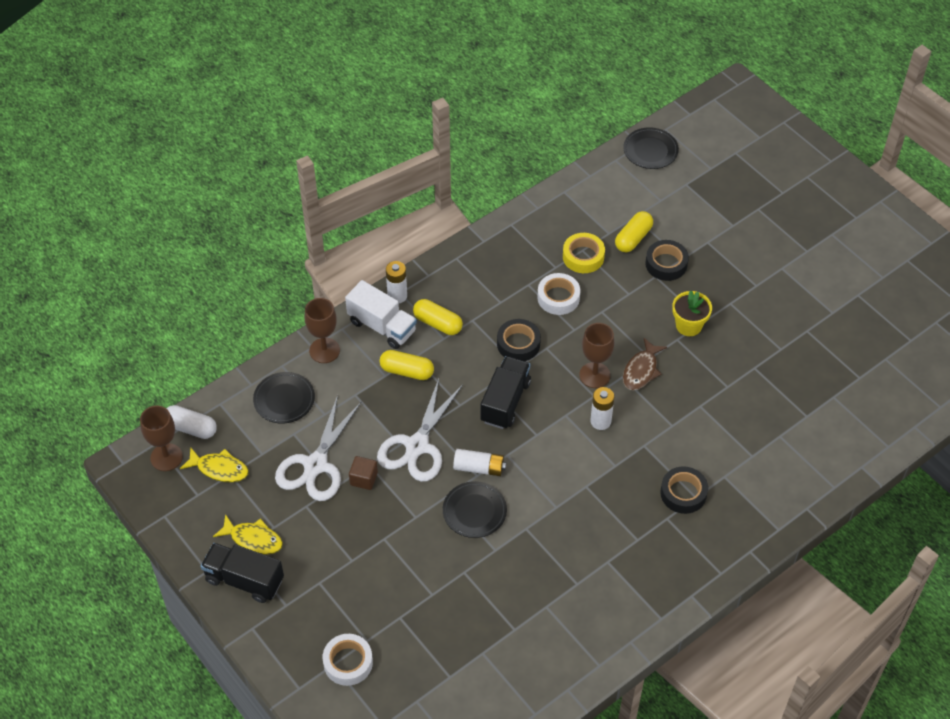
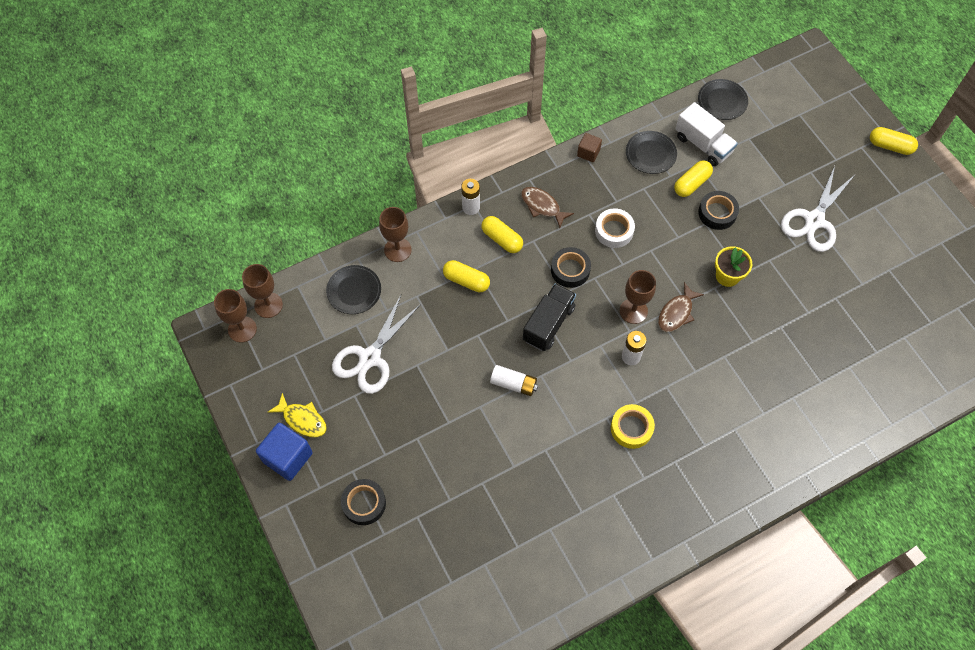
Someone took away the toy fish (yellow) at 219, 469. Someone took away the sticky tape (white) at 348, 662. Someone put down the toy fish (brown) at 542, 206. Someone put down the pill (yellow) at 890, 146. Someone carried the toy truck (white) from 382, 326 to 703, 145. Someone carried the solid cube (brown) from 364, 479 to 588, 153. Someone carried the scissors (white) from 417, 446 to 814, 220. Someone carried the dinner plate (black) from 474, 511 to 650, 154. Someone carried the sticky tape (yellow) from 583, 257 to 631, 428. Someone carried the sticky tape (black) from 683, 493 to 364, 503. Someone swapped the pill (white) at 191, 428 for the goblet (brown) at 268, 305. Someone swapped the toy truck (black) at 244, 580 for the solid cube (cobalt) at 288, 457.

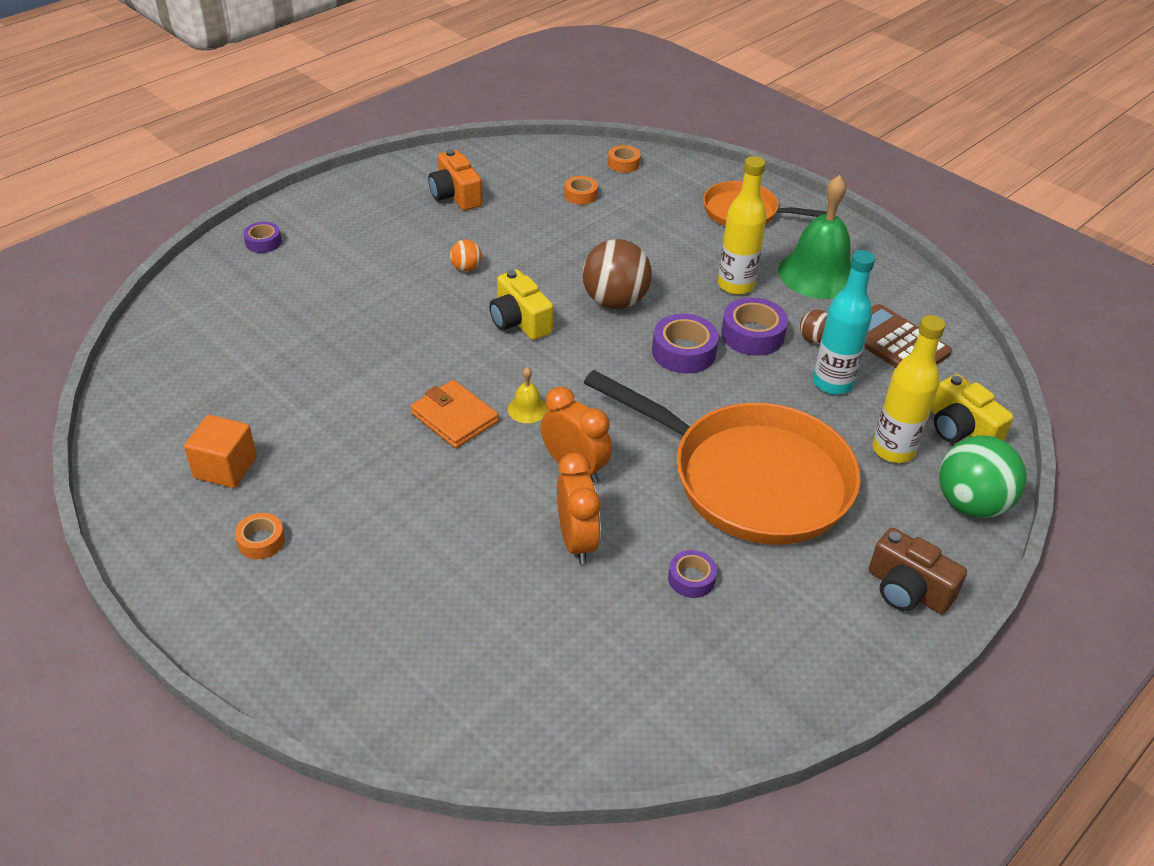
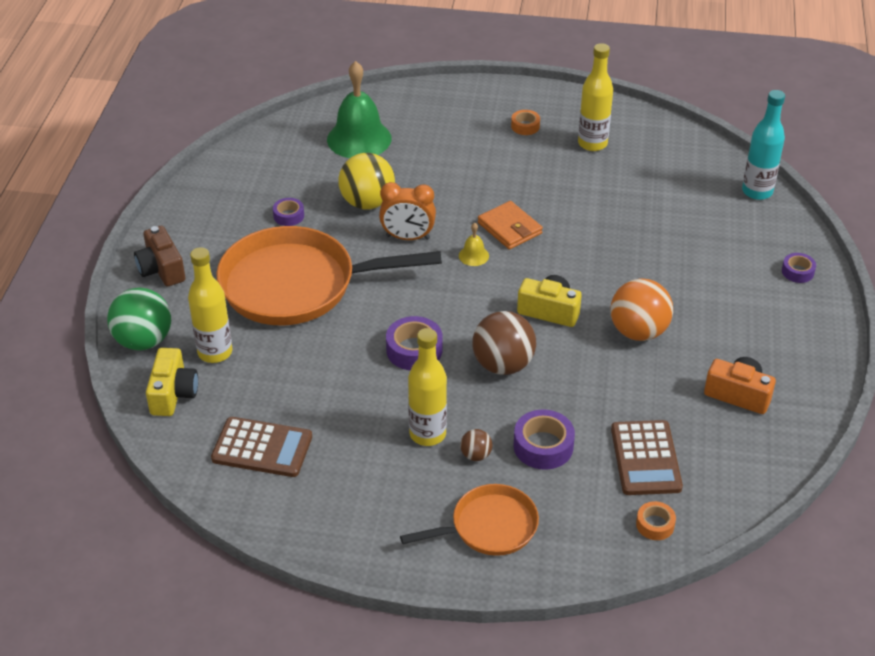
Someone carried the sticky tape (royal purple) from 752, 335 to 543, 446. Someone carried the bell (emerald) from 818, 274 to 359, 139. Someone carried the play ball (brown) from 814, 339 to 476, 455. Someone carried the bottle (teal) from 832, 383 to 757, 191. Someone swapped the solid cube (orange-coloured) at 225, 467 for the bottle (yellow) at 592, 143. Someone swapped the alarm clock (orange-coloured) at 577, 541 for the play ball (yellow) at 367, 203. Someone swapped the sticky tape (orange-coloured) at 580, 195 for the calculator (brown) at 645, 458. Someone rotated the billfold (orange-coloured) at 454, 418 by 45 degrees clockwise. Someone rotated the compact camera (brown) at 907, 589 by 120 degrees counterclockwise. Someone rotated the compact camera (yellow) at 961, 430 by 75 degrees clockwise. Someone scaled the play ball (orange-coloured) at 466, 268 by 2.10.

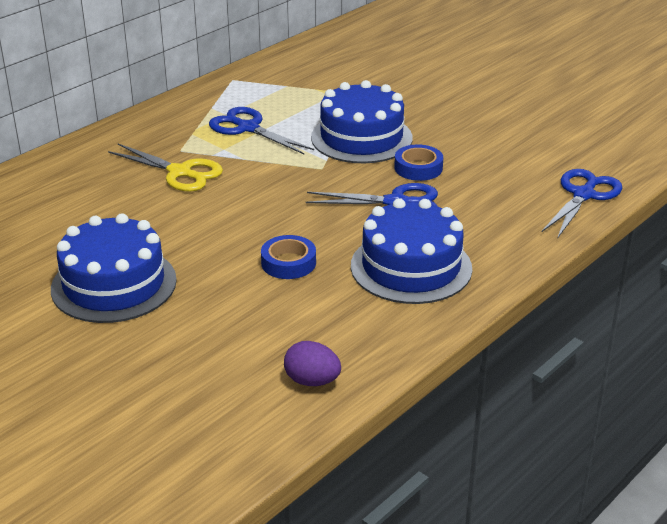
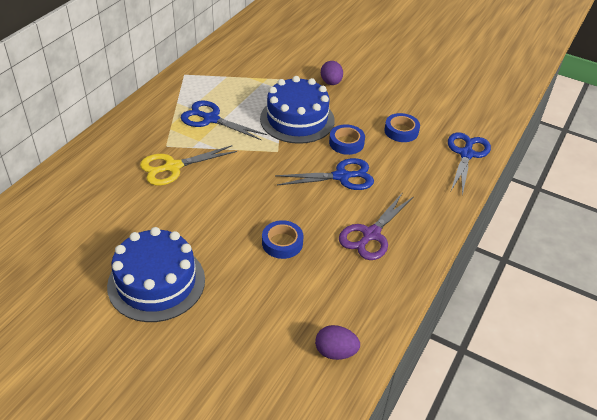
Someone put down the egg shape (royal purple) at 331, 82. Someone put down the sticky tape (cobalt) at 401, 131. Someone swapped the layer cake (cobalt) at 411, 267 for the scissors (royal purple) at 371, 234. Someone rotated the scissors (yellow) at 180, 172 by 135 degrees clockwise.

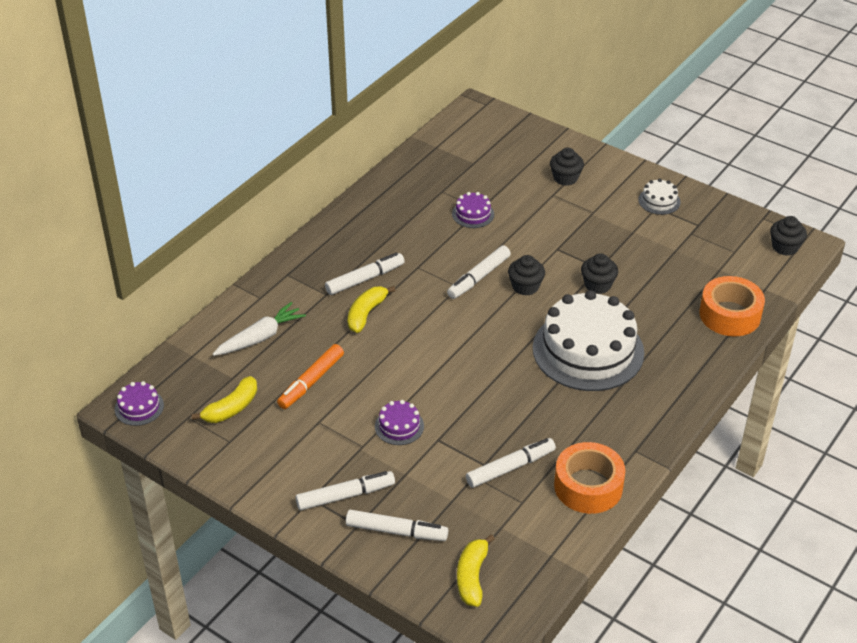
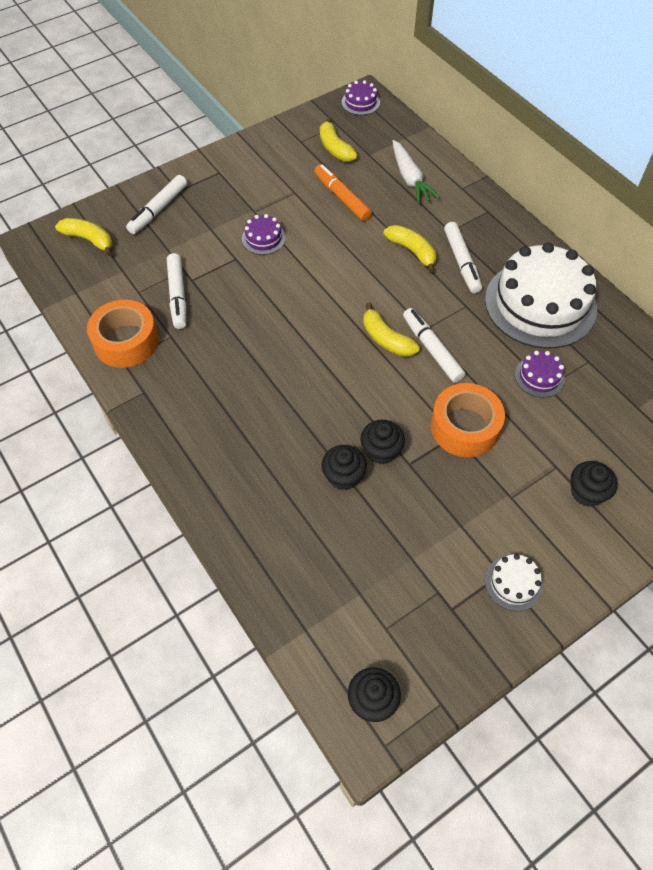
Someone took away the marker pen (white) at 345, 496. Someone put down the toy banana (yellow) at 386, 339. Someone carried the muffin (black) from 525, 286 to 343, 476. Someone carried the layer cake (white) from 588, 350 to 540, 304. Someone carried the sticky tape (orange-coloured) from 730, 315 to 464, 427.

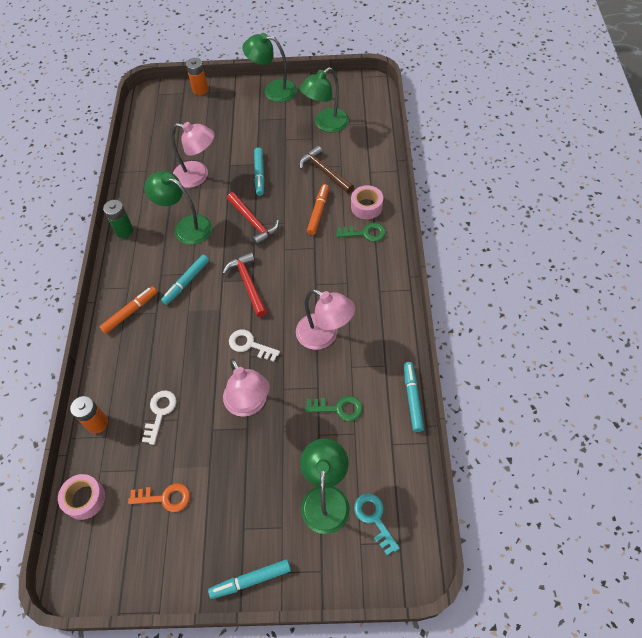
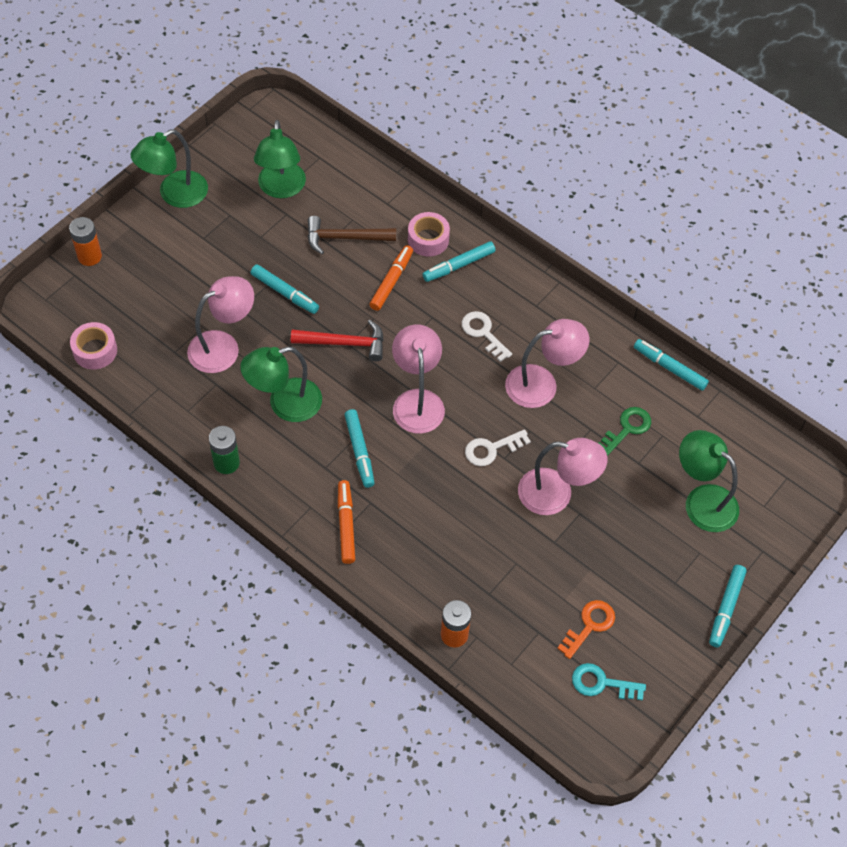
Someone carried the sticky tape (rose-pink) from 85, 499 to 95, 351. Someone carried the latchkey (white) from 160, 413 to 483, 333. Someone carried the latchkey (teal) from 374, 519 to 602, 683. Someone swapped the carpenter's hammer (scarlet) at 248, 283 for the desk lamp (rose-pink) at 417, 401. Someone swapped the latchkey (emerald) at 365, 233 for the marker pen (teal) at 458, 265. Someone rotated the marker pen (orange-coloured) at 318, 212 by 60 degrees clockwise.

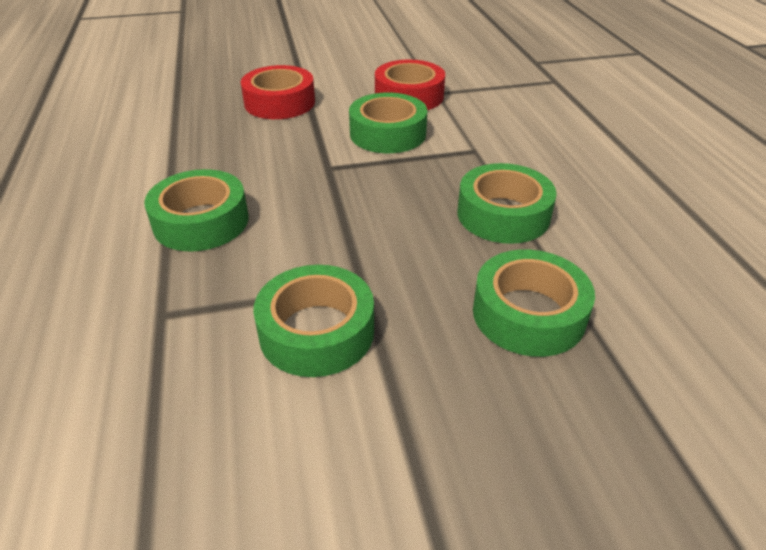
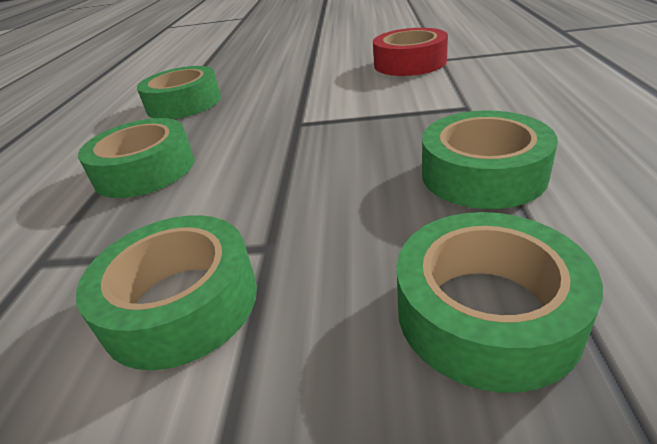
Someone took away the sticky tape (scarlet) at 279, 102. Someone carried the sticky tape (emerald) from 388, 133 to 184, 103.

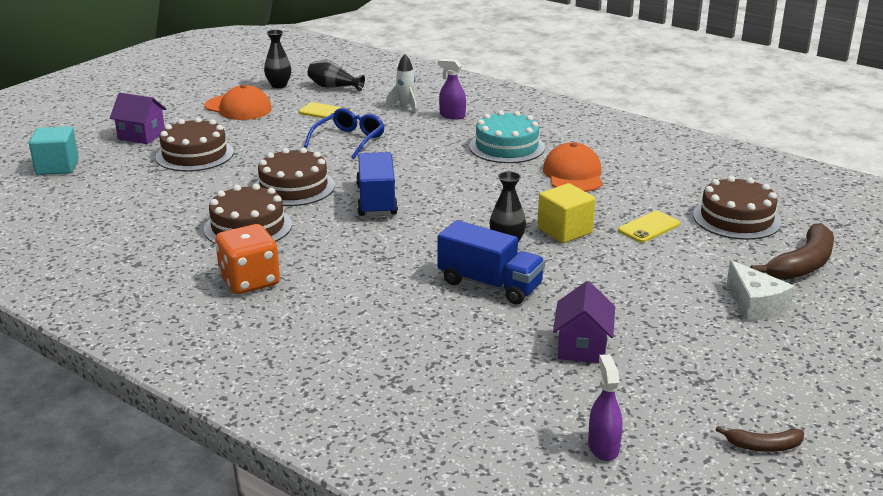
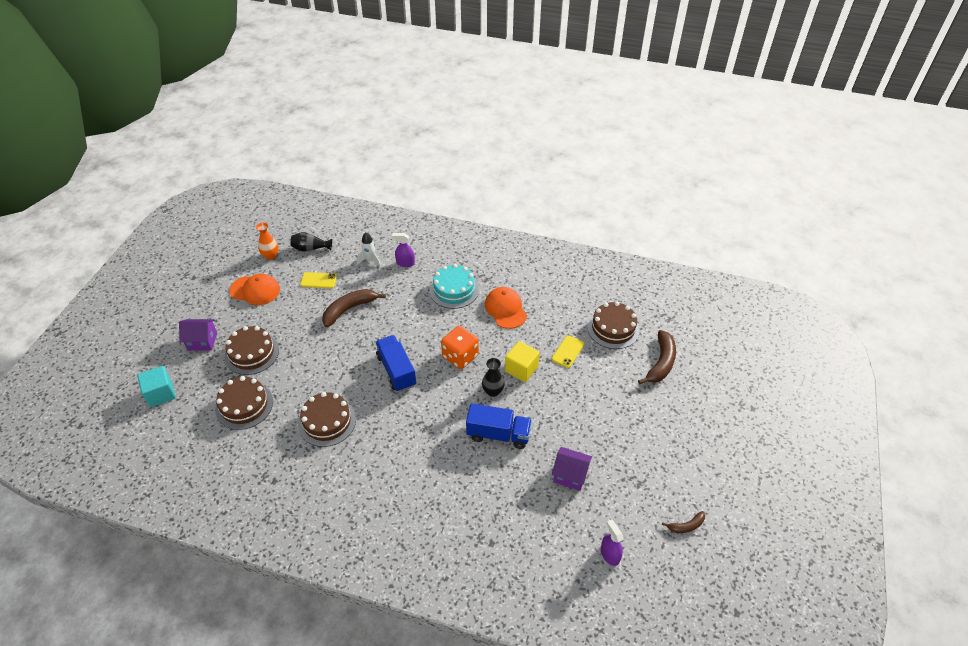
Someone took away the cheese (white) at 755, 304. Someone carried the dice (orange-coloured) from 249, 281 to 460, 356. Someone carried the layer cake (brown) from 293, 187 to 244, 405. Someone swapped the spectacles (cobalt) at 349, 140 for the toy banana (brown) at 349, 309. Someone repainted the flower vase (black) at 279, 85, which became the flower vase (orange-coloured) at 271, 256. Someone rotated the cottage (royal purple) at 582, 347 by 60 degrees counterclockwise.

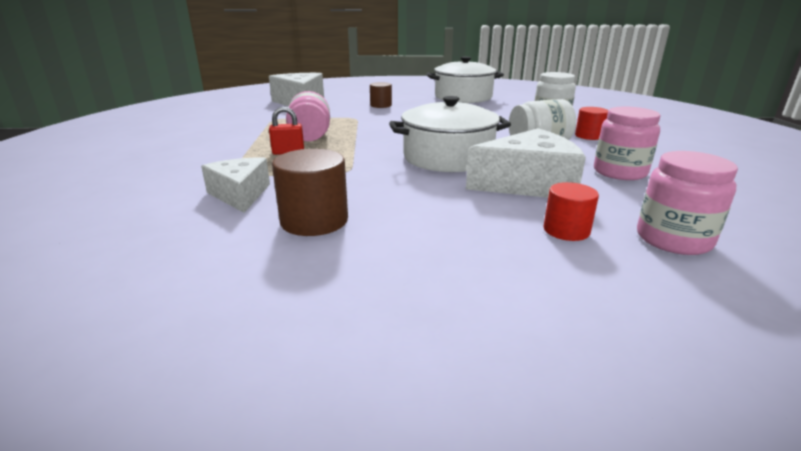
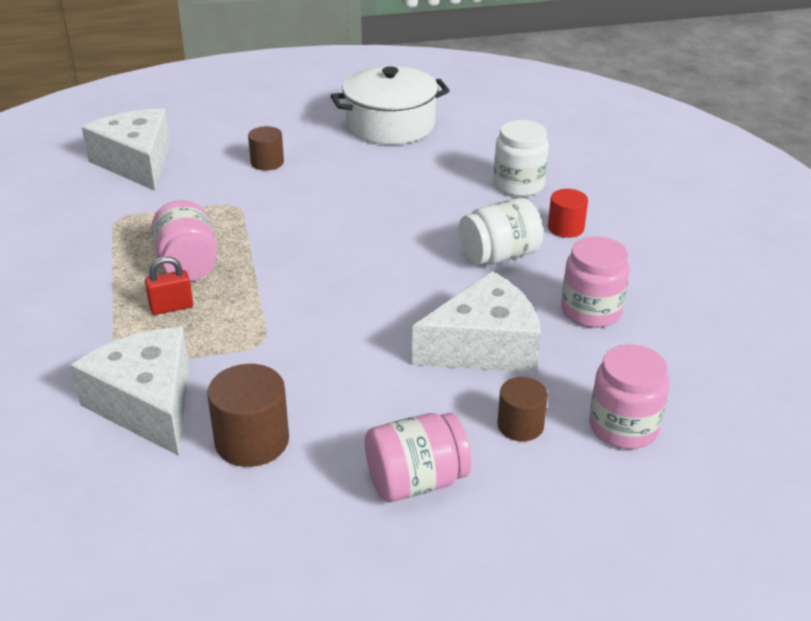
Someone took away the stockpot (white) at 448, 158. Someone put down the jam jar (rose-pink) at 416, 481. Someone repainted the cylinder shape (scarlet) at 566, 230, which became the cylinder shape (brown) at 520, 425. Someone scaled the cheese (white) at 240, 194 by 1.55.

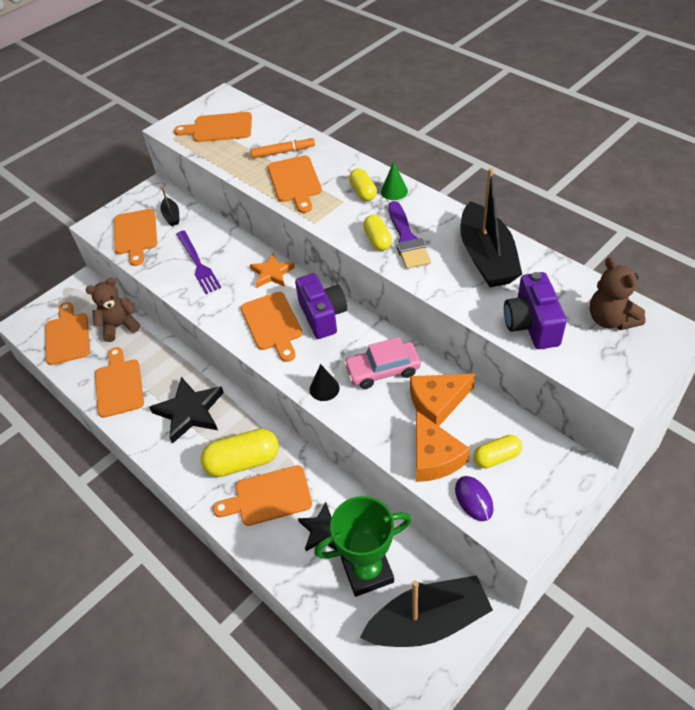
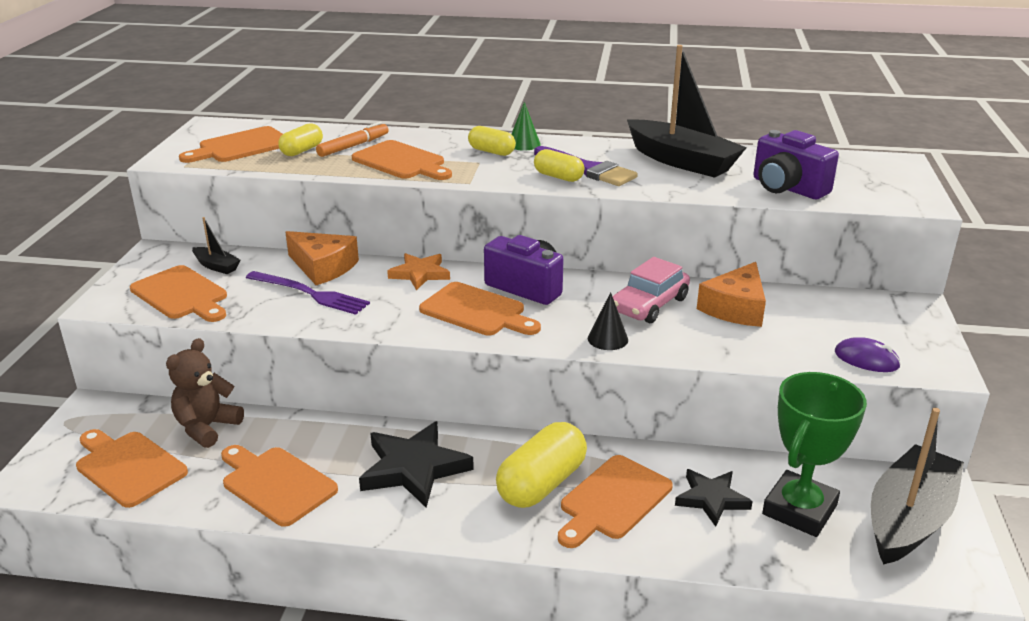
Someone took away the teddy (brown) at 610, 319. Someone carried the cheese (orange-coloured) from 434, 457 to 323, 267. Someone carried the pill (yellow) from 496, 457 to 302, 151.

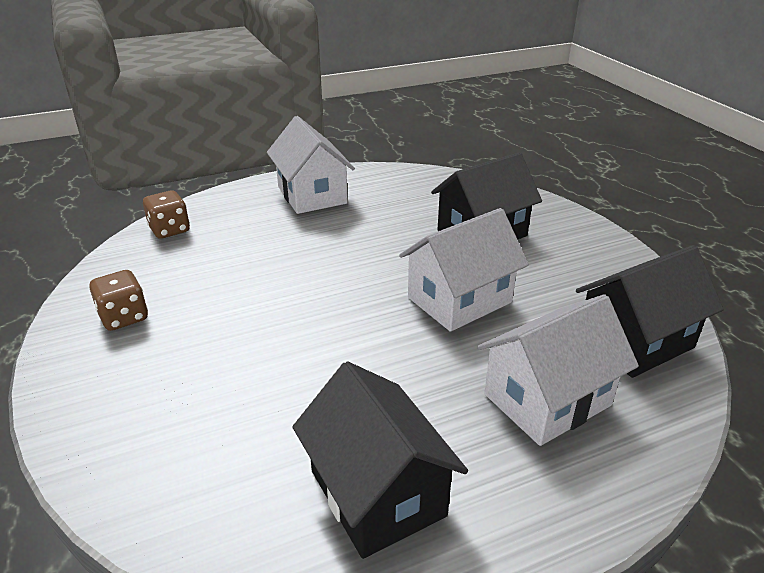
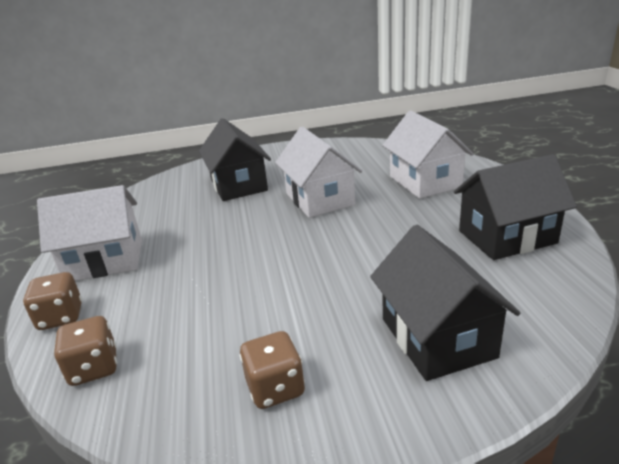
Someone put down the dice (brown) at 61, 317. Someone carried the cottage (black) from 635, 341 to 437, 337.

